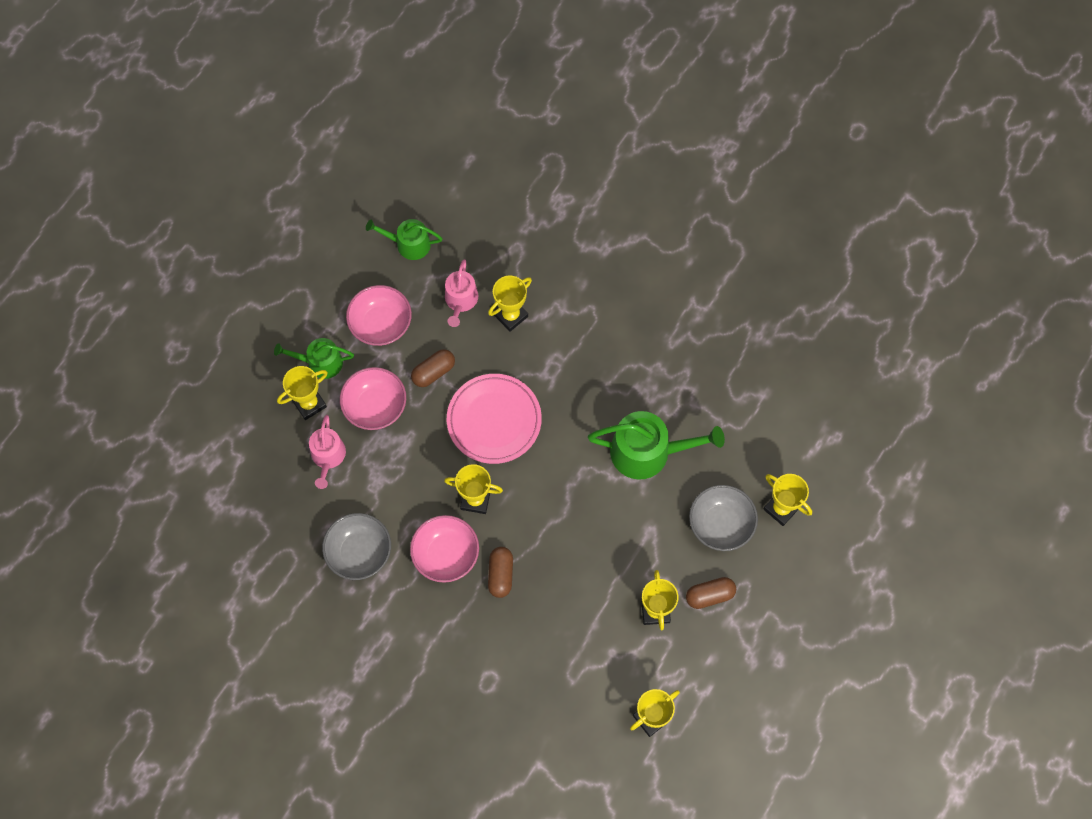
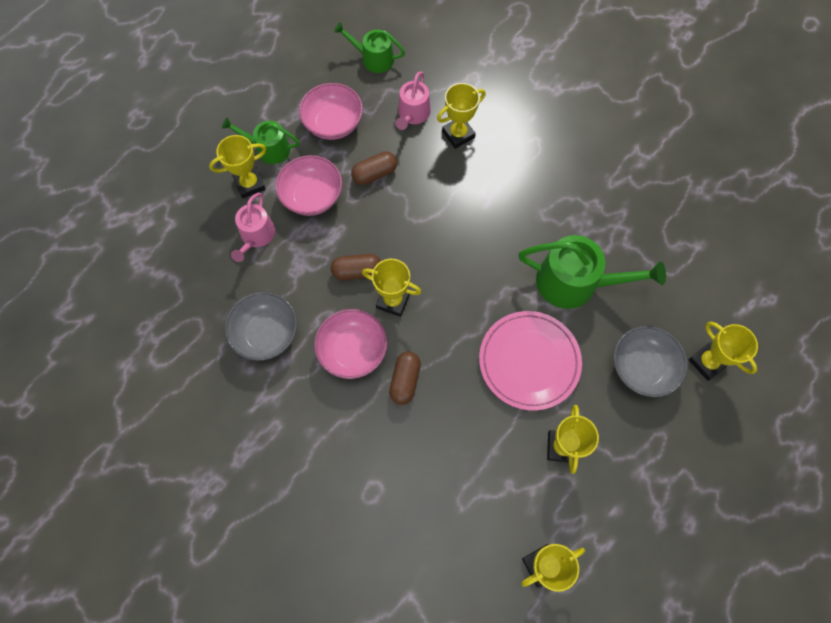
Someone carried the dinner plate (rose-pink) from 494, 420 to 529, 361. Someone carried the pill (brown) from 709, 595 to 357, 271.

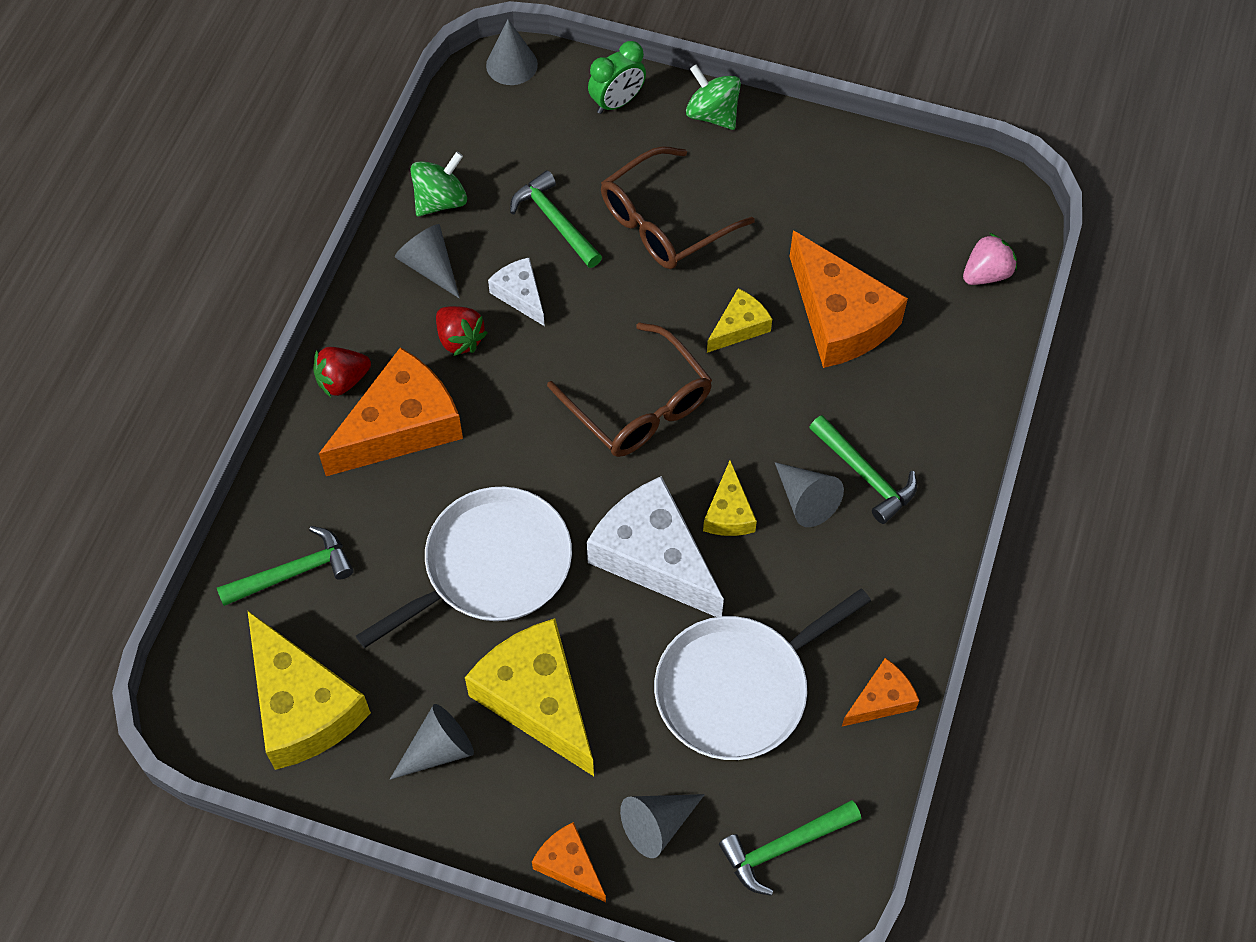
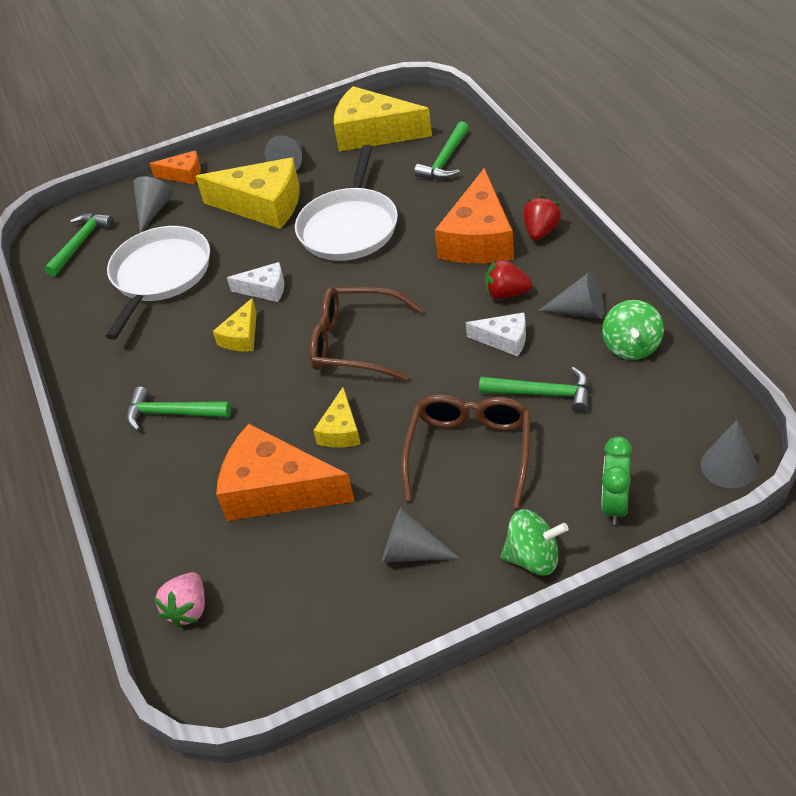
Someone took away the cheese (orange-coloured) at 881, 699. Someone carried the cone (grey) from 805, 500 to 411, 552. Someone rotated the cheese (yellow) at 729, 512 by 120 degrees counterclockwise. Someone scaled the cheese (white) at 653, 557 by 0.51.

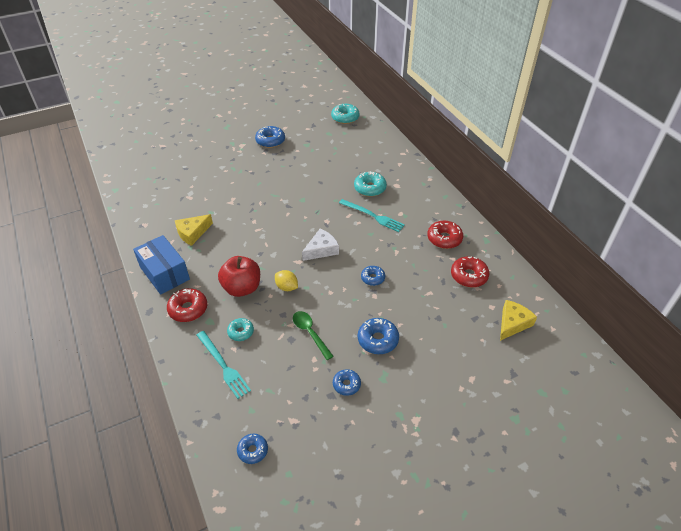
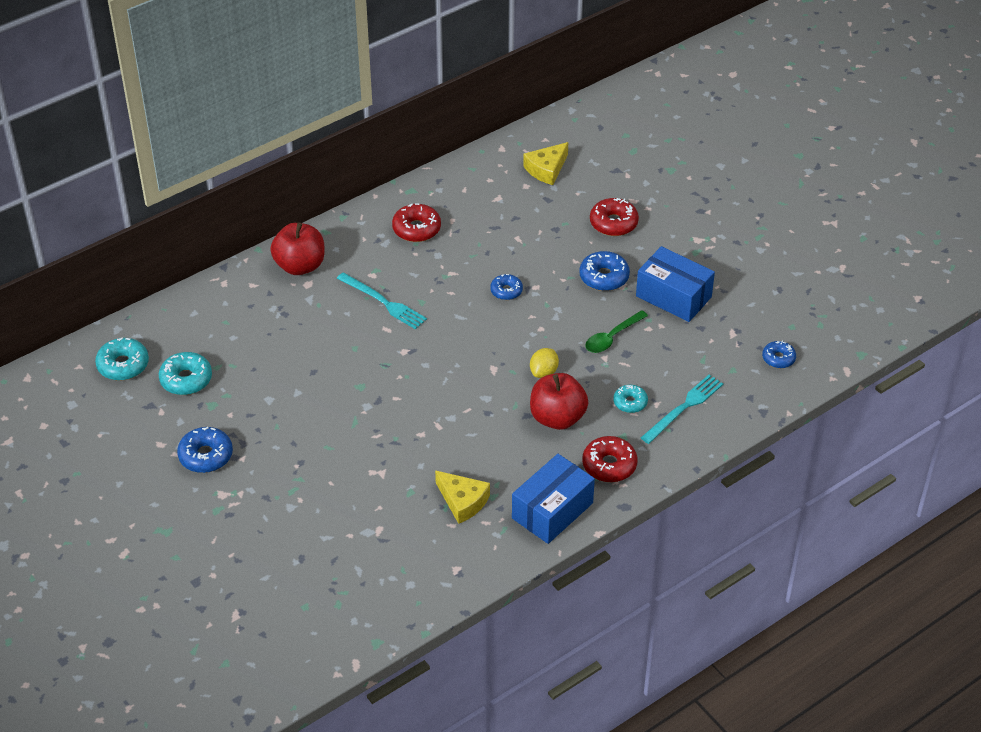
Someone took away the cheese (white) at 321, 250. Someone put down the toy apple (scarlet) at 300, 266. Someone carried the glazed donut (teal) from 370, 188 to 186, 379. Someone carried the glazed donut (scarlet) from 469, 276 to 613, 223. Someone swapped the glazed donut (cobalt) at 346, 385 for the package (cobalt) at 673, 296. Someone rotated the dinner fork (teal) at 373, 216 by 105 degrees clockwise. Someone rotated the cheese (yellow) at 512, 323 by 75 degrees counterclockwise.

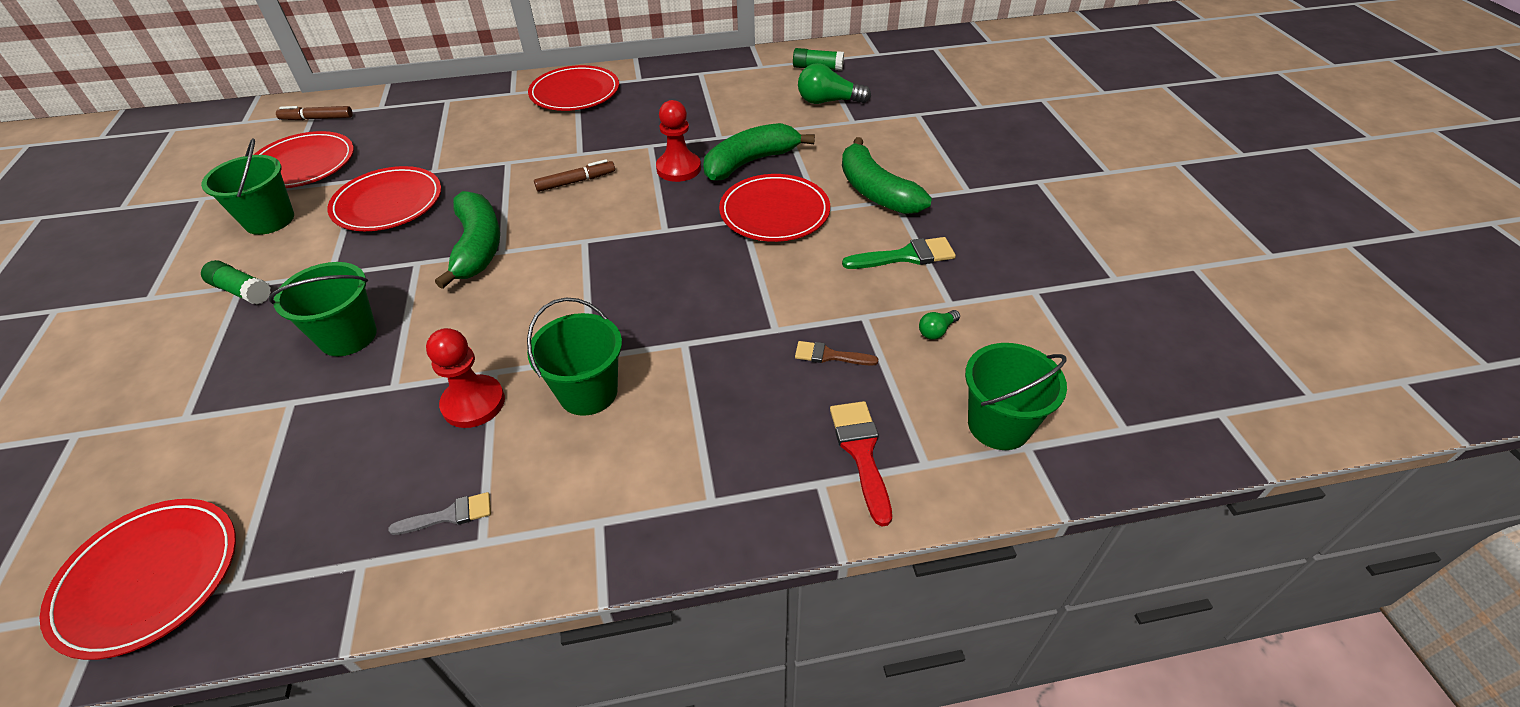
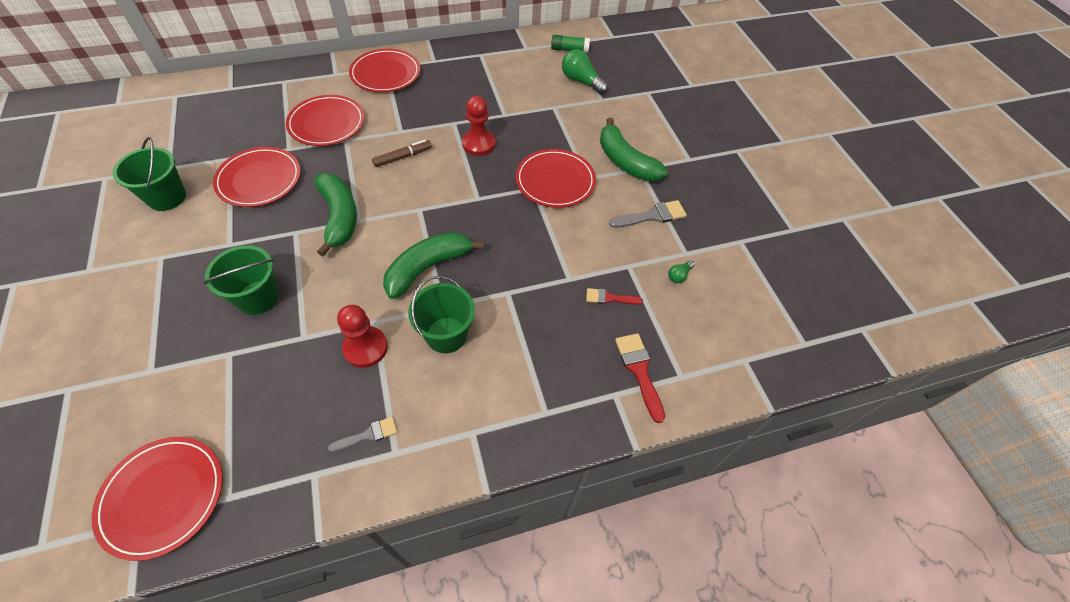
Someone took away the stick of glue (emerald) at 242, 291. Someone took away the marker pen (brown) at 317, 119. Someone took away the bucket (emerald) at 998, 425. Someone carried the dinner plate (scarlet) from 303, 164 to 327, 123. Someone carried the toy banana (emerald) from 750, 162 to 428, 268. Someone repainted the paint brush (brown) at 830, 355, which became the paint brush (scarlet) at 609, 298. Someone repainted the paint brush (emerald) at 905, 256, which became the paint brush (grey) at 652, 216. Someone rotated the light bulb (emerald) at 828, 101 by 45 degrees clockwise.

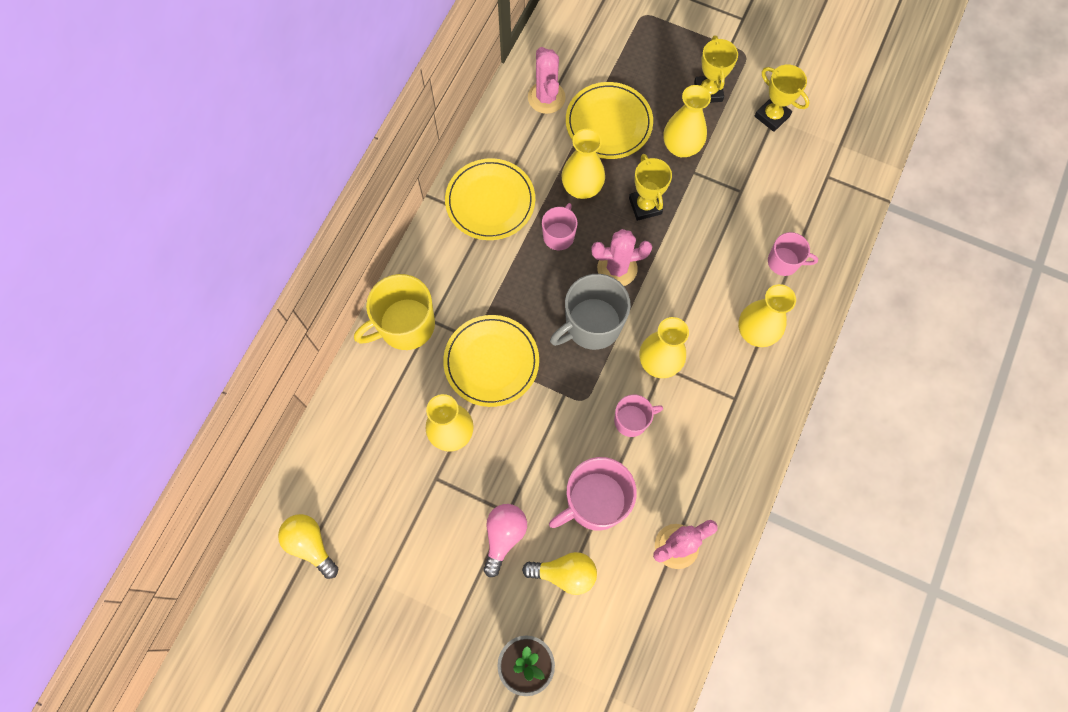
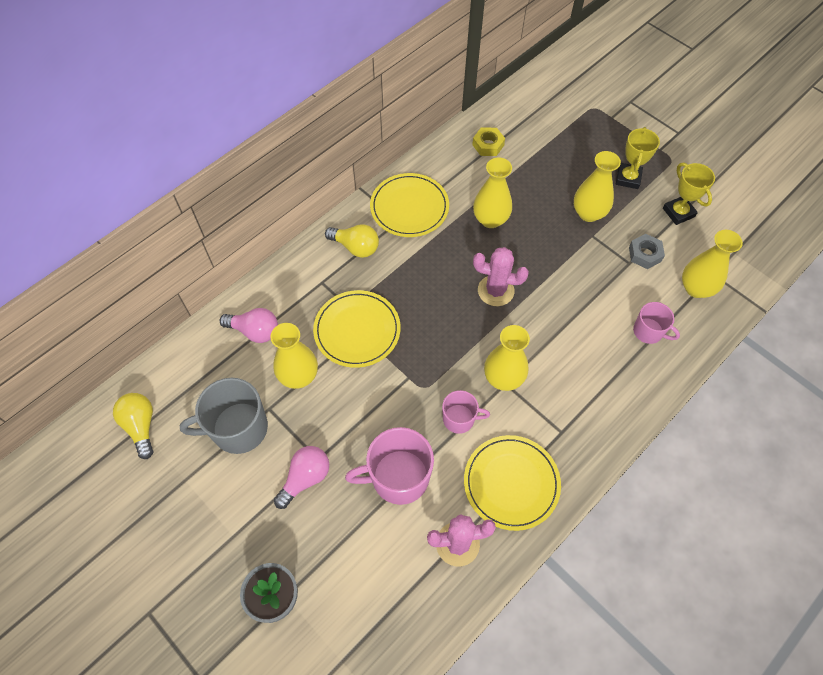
Someone took away the coffee mug (yellow) at 405, 325. Someone took away the coffee mug (rose-pink) at 559, 235. Someone took away the prize cup (yellow) at 645, 206. Someone put down the light bulb (rose-pink) at 255, 331. Someone put down the hexagon nut (grey) at 644, 254. Someone carried the light bulb (yellow) from 564, 573 to 356, 247. Someone carried the coffee mug (grey) from 592, 325 to 238, 428. Someone carried the dinner plate (yellow) from 608, 123 to 511, 483. Someone carried the flower vase (yellow) from 756, 332 to 696, 288. Someone swapped the prickly plant (rose-pink) at 546, 97 for the hexagon nut (yellow) at 488, 145.

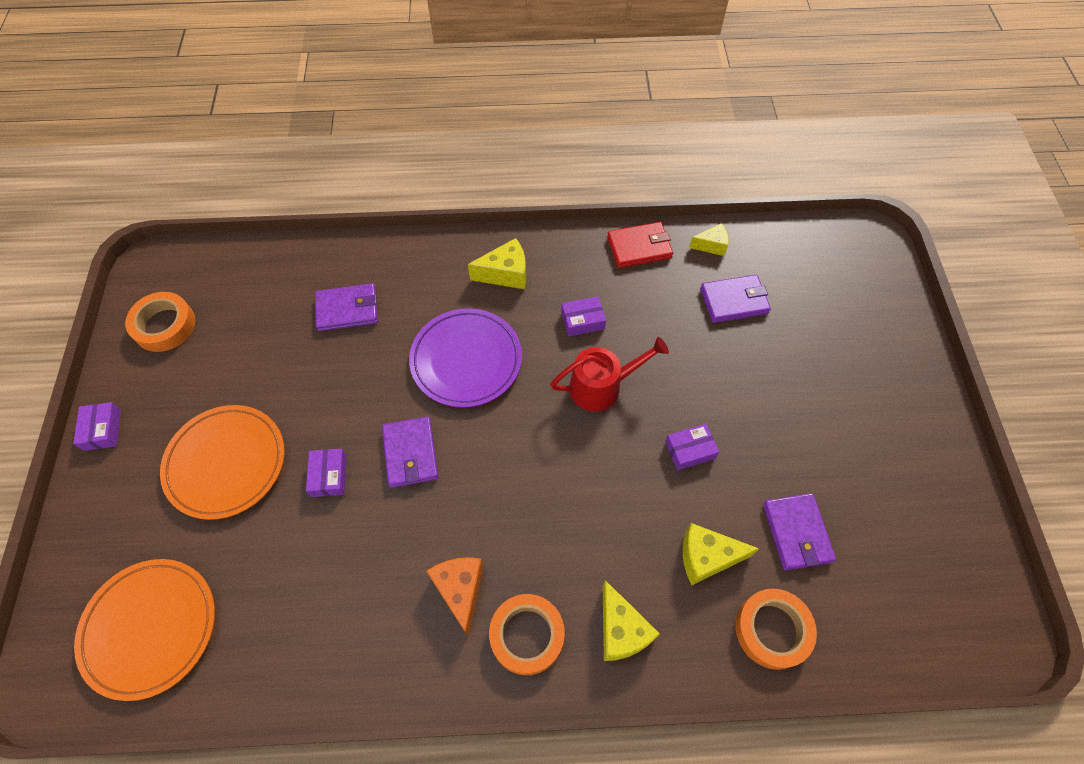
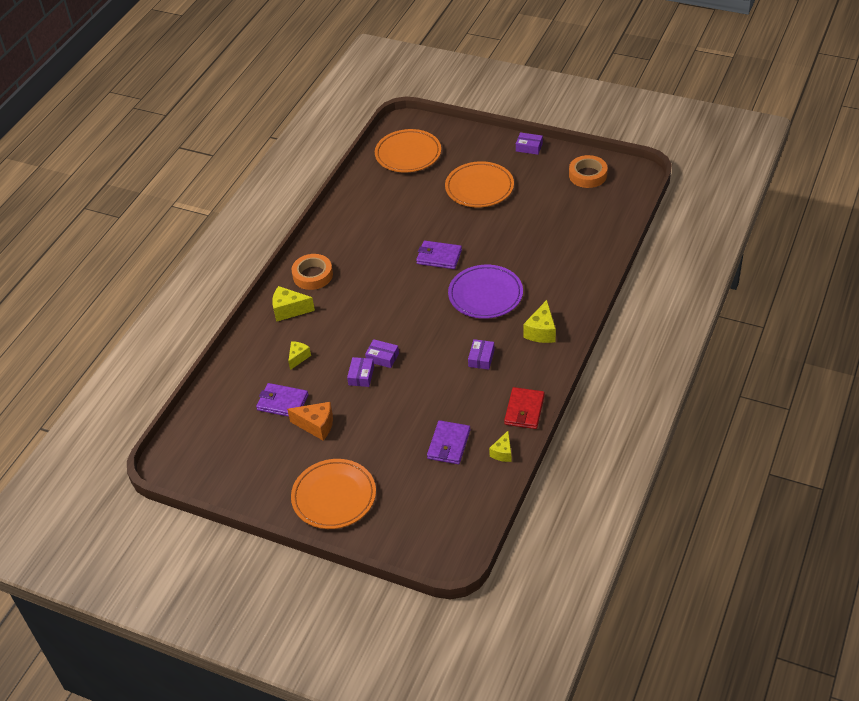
Someone took away the billfold (royal purple) at 347, 309. Someone took away the watering pot (scarlet) at 601, 386. Someone took away the sticky tape (orange-coloured) at 772, 630. Someone put down the dinner plate (orange-coloured) at 334, 497. Someone carried the package (royal purple) from 329, 476 to 382, 357. Someone carried the cheese (orange-coloured) from 460, 590 to 316, 425. Someone scaled the cheese (yellow) at 706, 557 by 0.65.

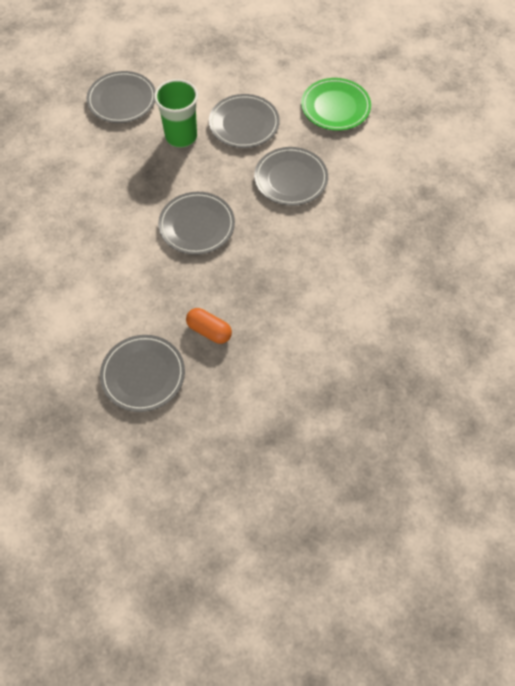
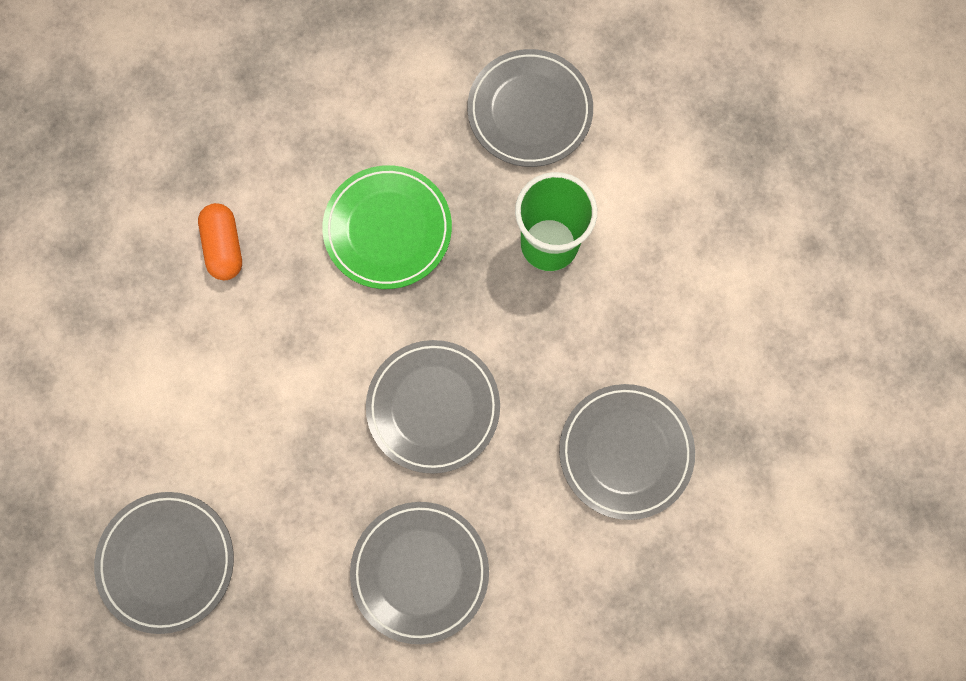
Someone carried the pill (orange-coloured) from 209, 331 to 224, 247. Someone carried the dinner plate (grey) from 244, 124 to 420, 572. Someone carried the dinner plate (emerald) from 335, 107 to 388, 229.

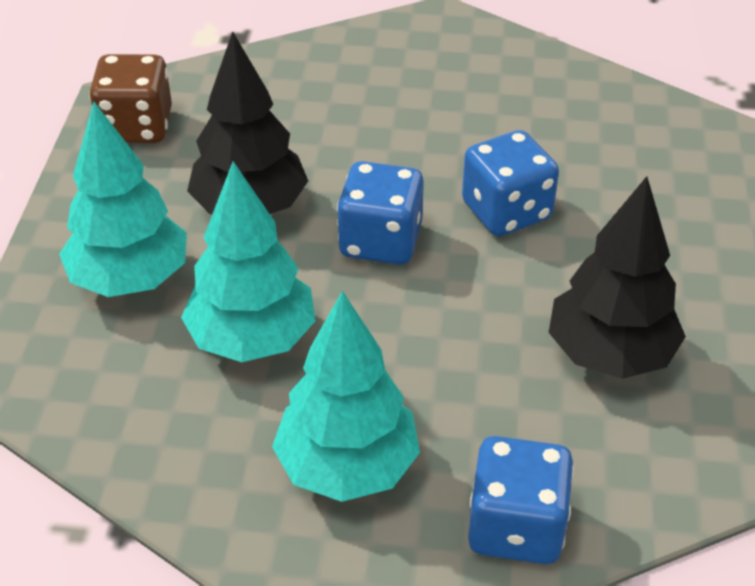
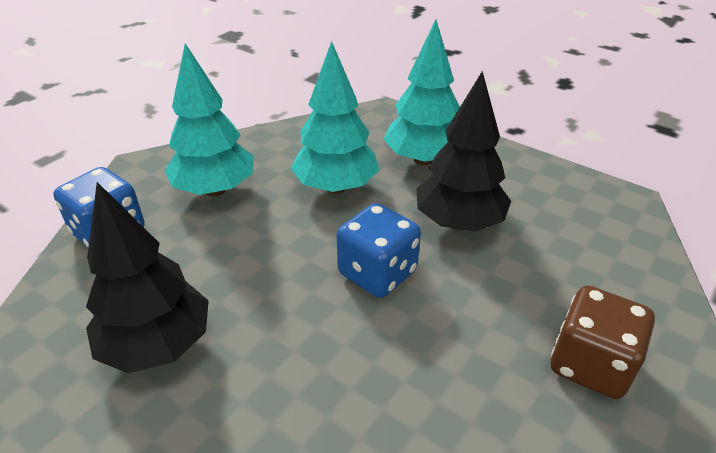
Someone took away the dice (cobalt) at 506, 211. Someone carried the dice (brown) from 136, 127 to 590, 364.

